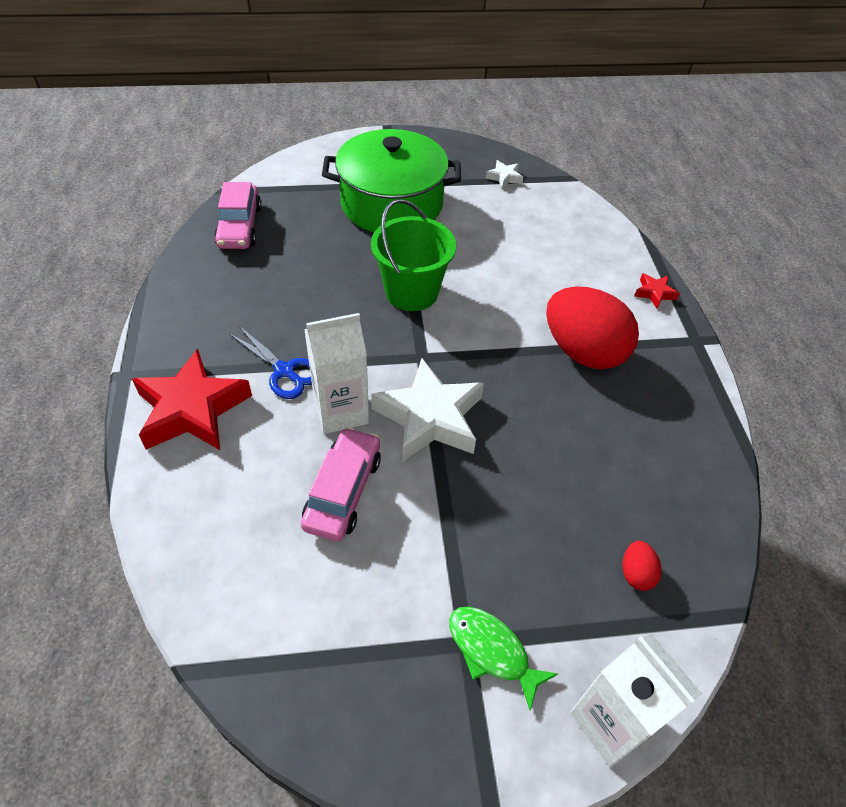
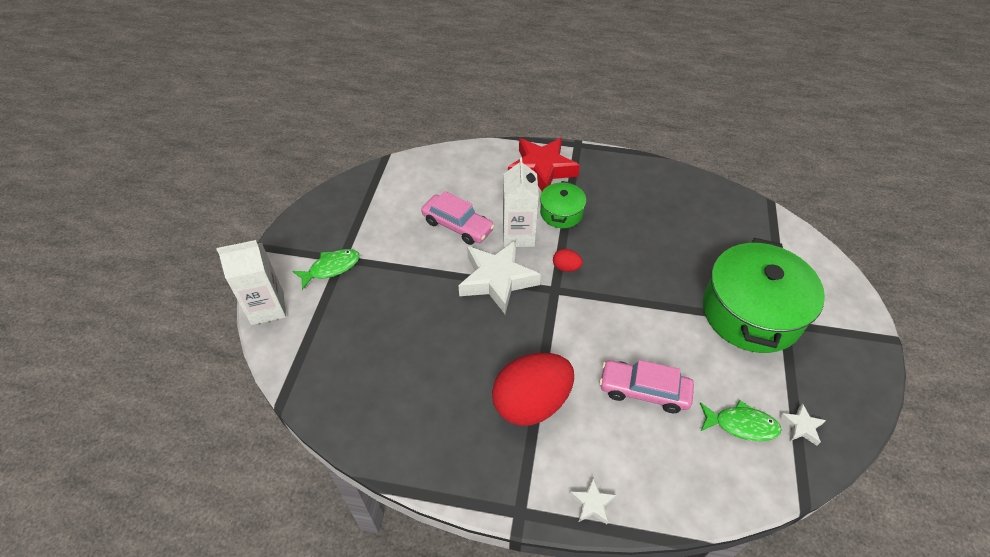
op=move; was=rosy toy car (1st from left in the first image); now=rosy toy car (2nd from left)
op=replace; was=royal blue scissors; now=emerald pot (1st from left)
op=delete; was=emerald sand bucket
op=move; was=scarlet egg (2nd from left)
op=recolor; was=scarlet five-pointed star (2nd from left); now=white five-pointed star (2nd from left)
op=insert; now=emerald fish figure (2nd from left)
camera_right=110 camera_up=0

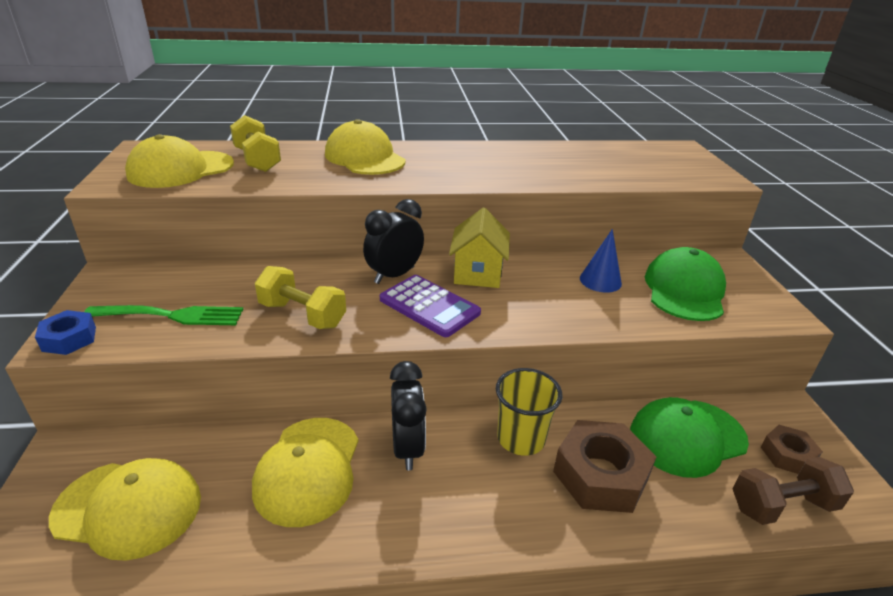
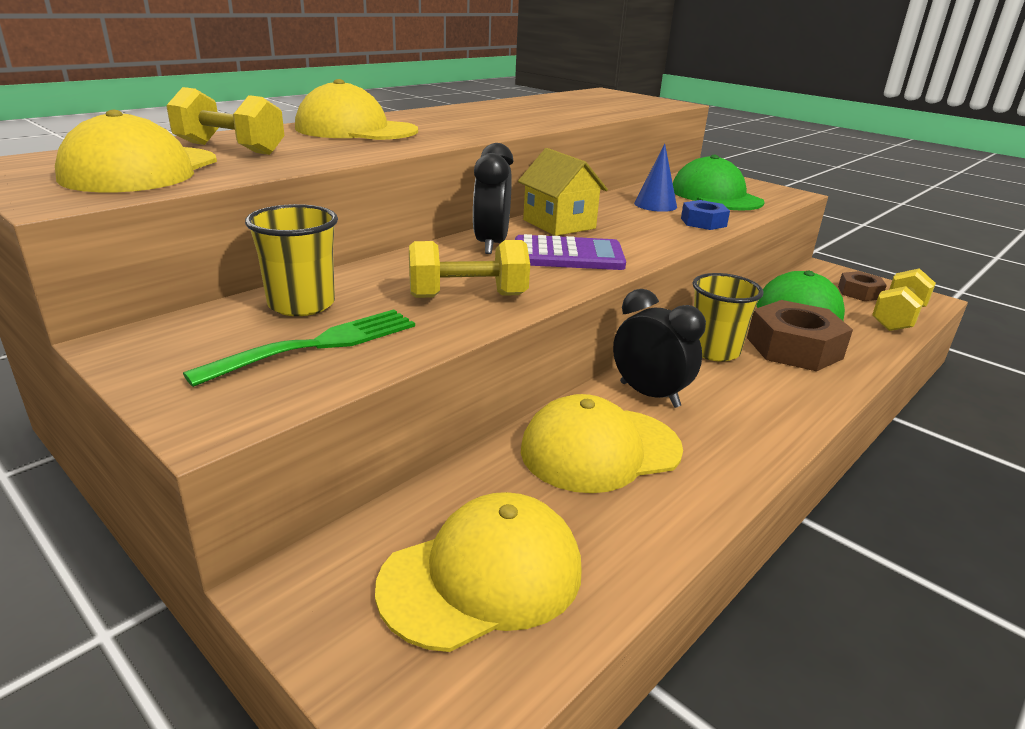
op=move; was=royal blue hexagon nut
op=rotate; was=bright yellow peaked cap (3rd from left in the first image); clockwise=105
op=recolor; was=brown free weight; now=bright yellow free weight (3rd from left)
op=insert; now=bright yellow cup (1st from left)
camera_right=-40 camera_up=-5

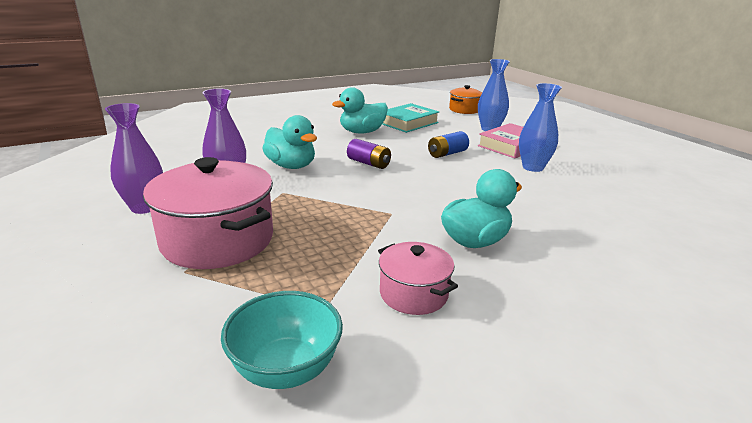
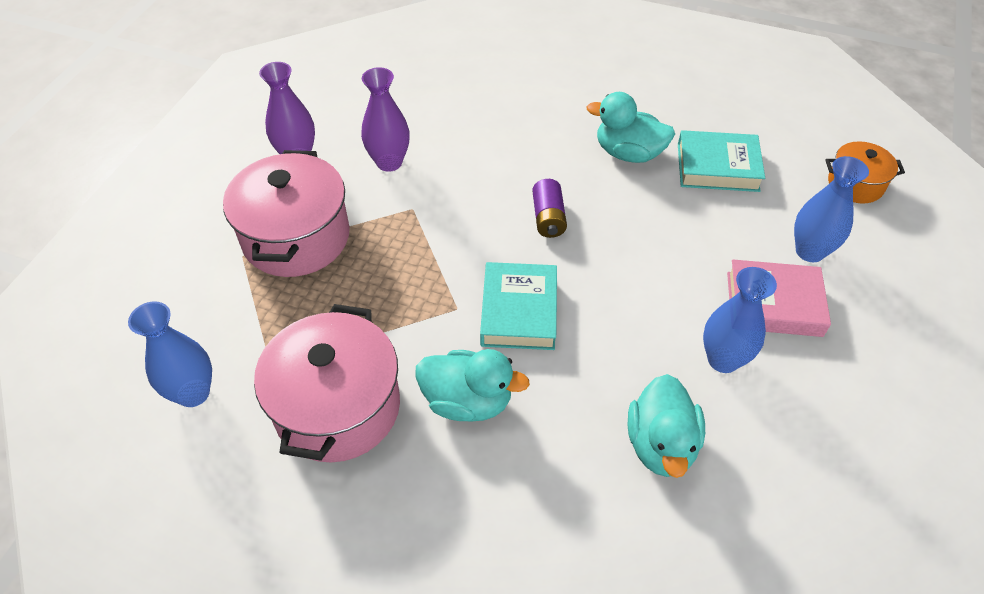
op=replace; was=aqua serving bowl; now=royal blue tall vase (1st from left)
op=move; was=aqua rubber duck (1st from left in the first image); now=aqua rubber duck (3rd from left)
op=resize; was=rosy pot (2nd from left); ratio=1.85
op=delete; was=royal blue power cell
op=insert; now=aqua book (1st from left)
camera_right=50 camera_up=25

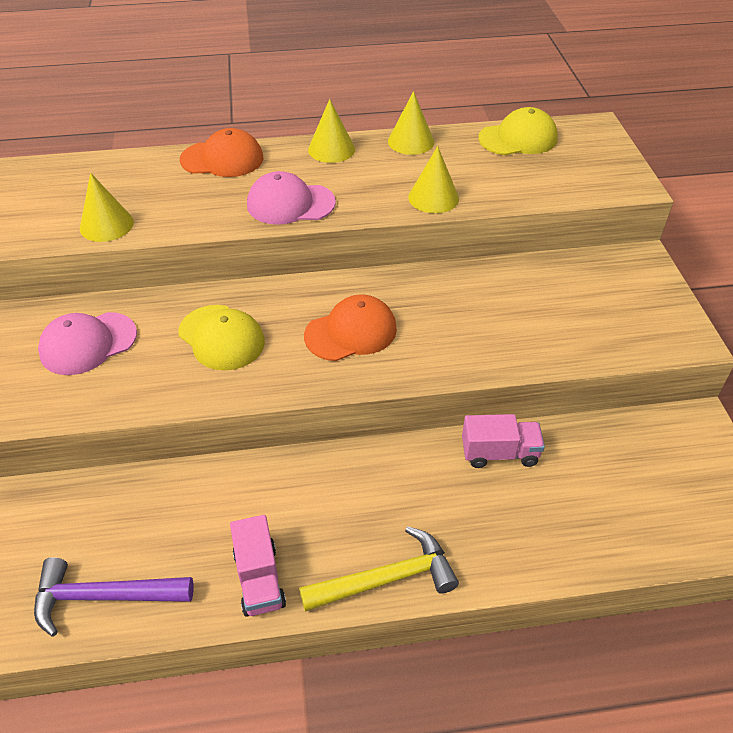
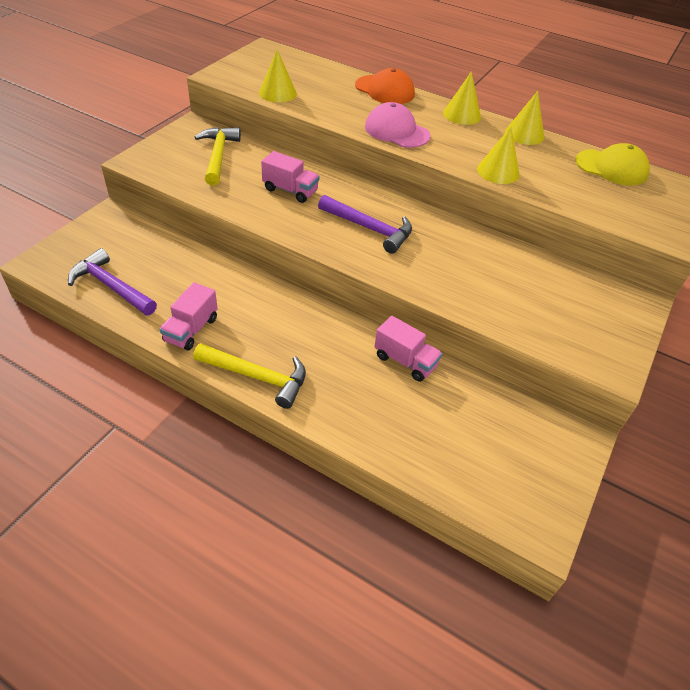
op=replace; was=rosy peaked cap (1st from left); now=bright yellow hammer (1st from left)
op=replace; was=bright yellow peaked cap (1st from left); now=rosy truck (2nd from left)
op=replace; was=orange-coloured peaked cap (2nd from left); now=royal purple hammer (2nd from left)
camera_right=35 camera_up=0

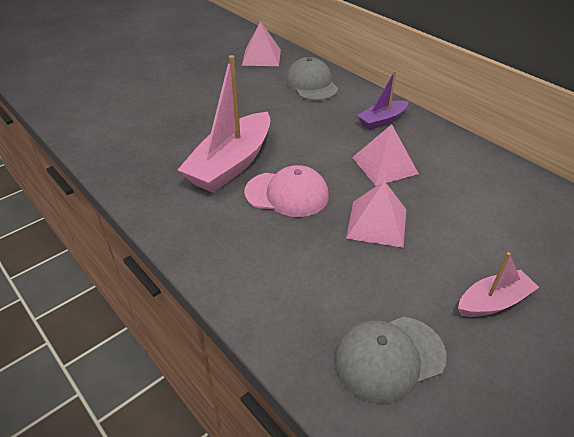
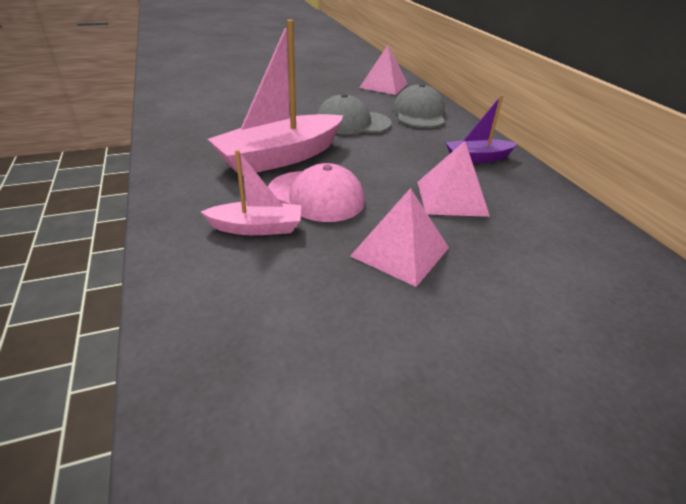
op=move; was=gray peaked cap (2nd from left in the first image); now=gray peaked cap (1st from left)
op=move; was=rosy sailboat (2nd from left in the first image); now=rosy sailboat (1st from left)
camera_right=20 camera_up=-5

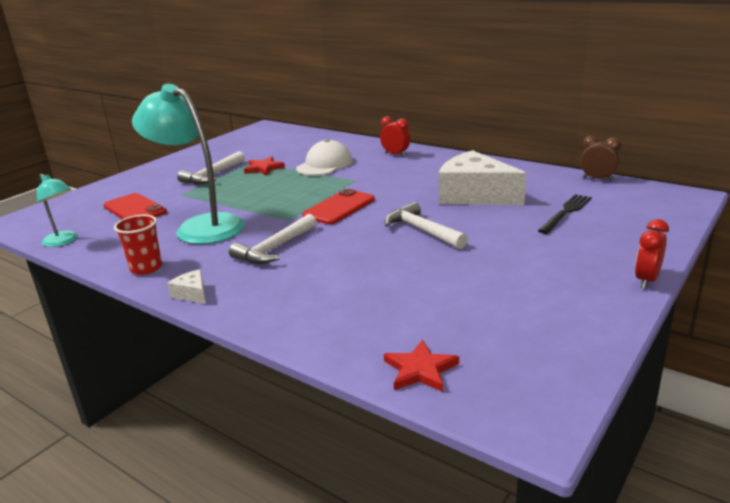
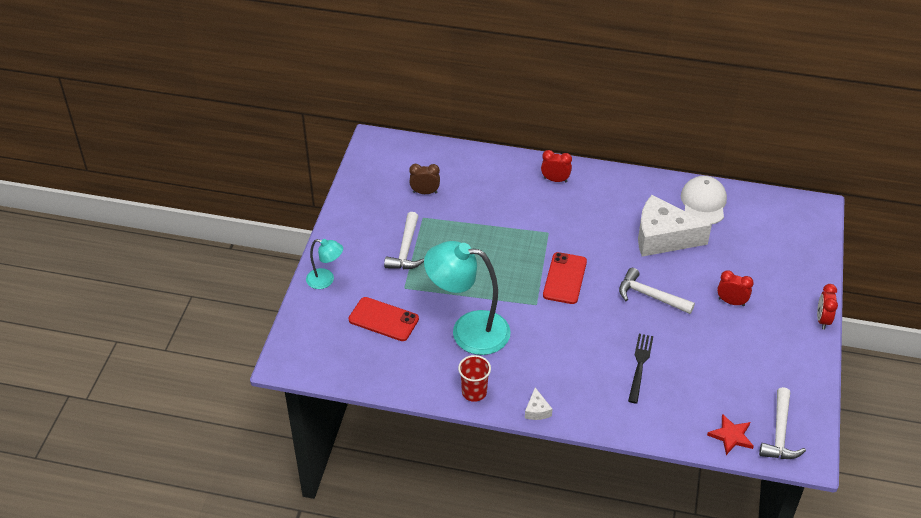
op=move; was=aqua reading lamp (1st from left)
op=rotate; was=white cheese wedge (1st from left); clockwise=-120
op=move; was=white hammer (2nd from left in the first image); now=white hammer (3rd from left)
op=delete; was=scarlet five-pointed star (1st from left)
op=move; was=white peaked cap
op=move; was=black table fork
op=move; was=brown clock
op=insert; now=scarlet clock (2nd from left)
camera_right=-25 camera_up=20

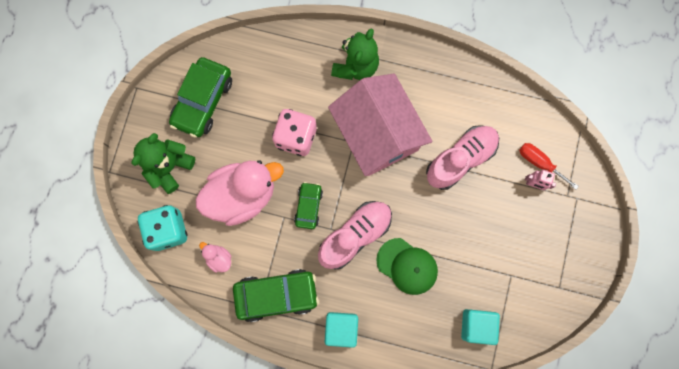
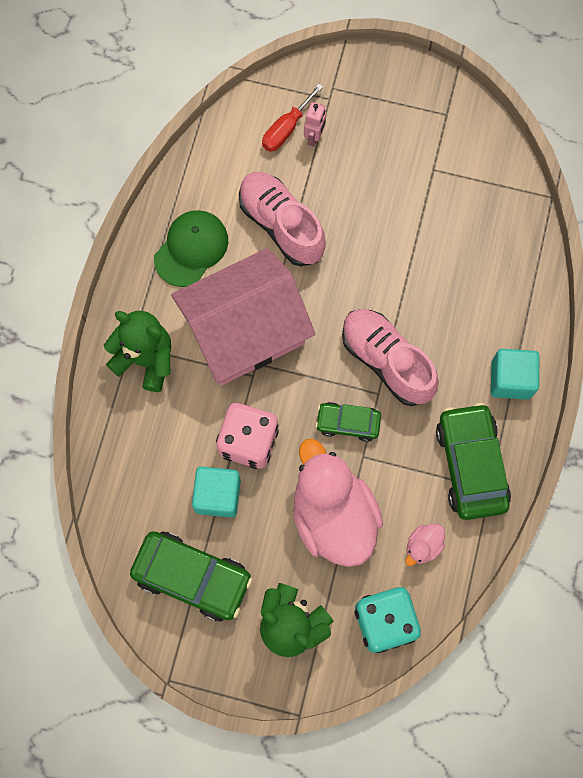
op=move; was=emerald peaked cap
op=move; was=aqua cube (2nd from left in the first image); now=aqua cube (1st from left)
camera_right=-90 camera_up=-5

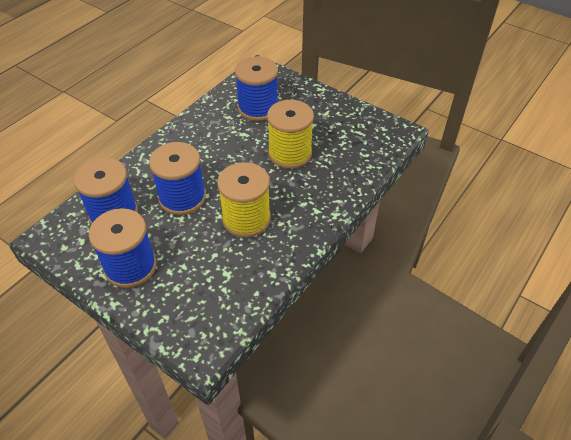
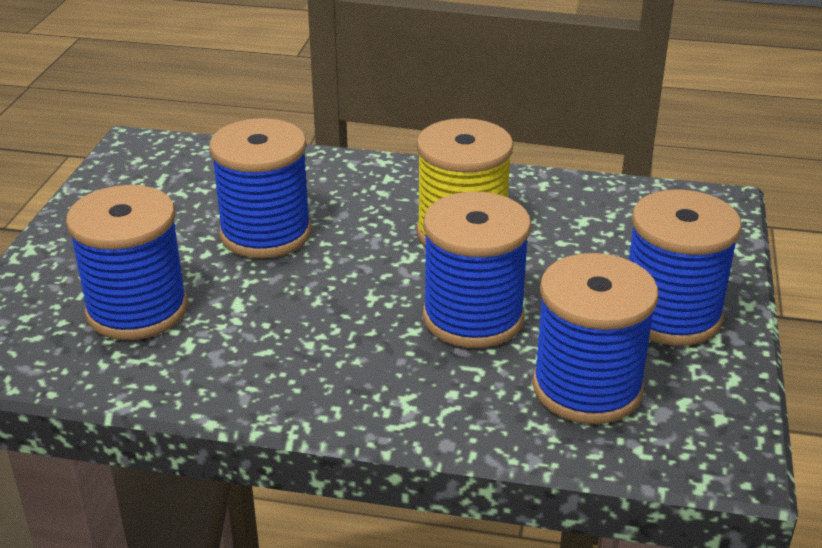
op=recolor; was=bright yellow reel of thread (2nd from left); now=royal blue reel of thread (2nd from left)
camera_right=-115 camera_up=-15

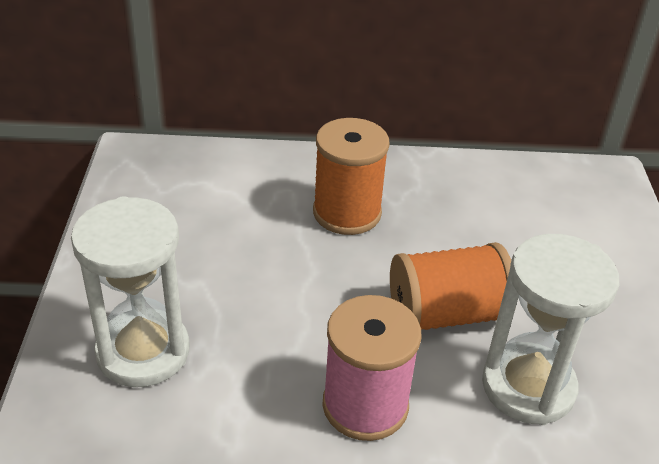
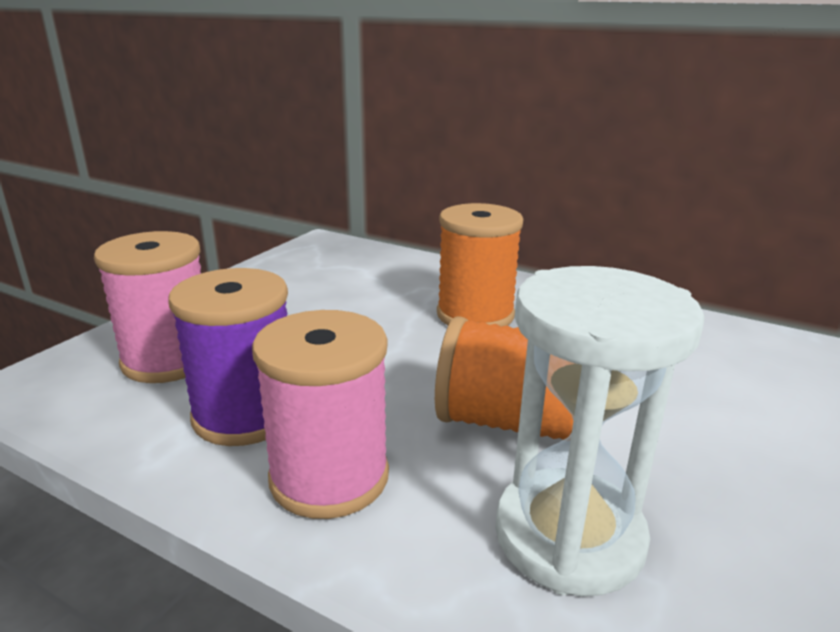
op=replace; was=white hourglass (1st from left); now=rosy reel of thread (1st from left)
op=insert; now=royal purple reel of thread
camera_right=30 camera_up=-15

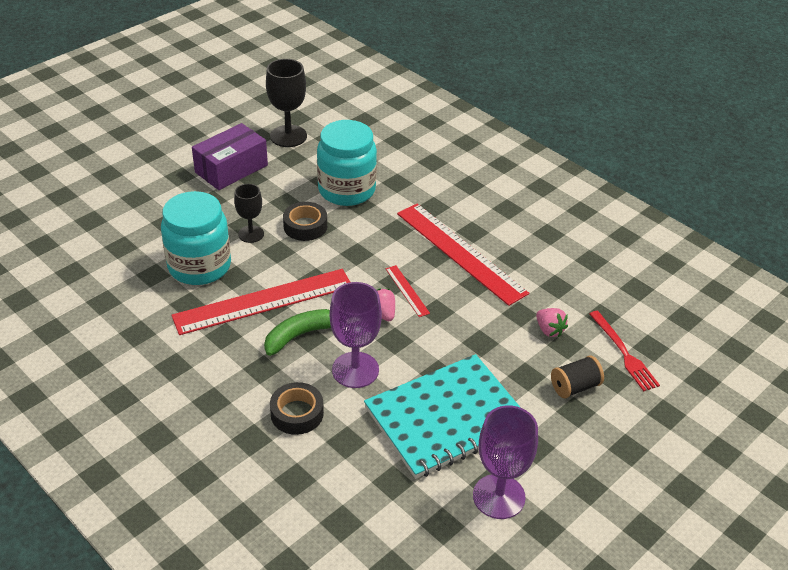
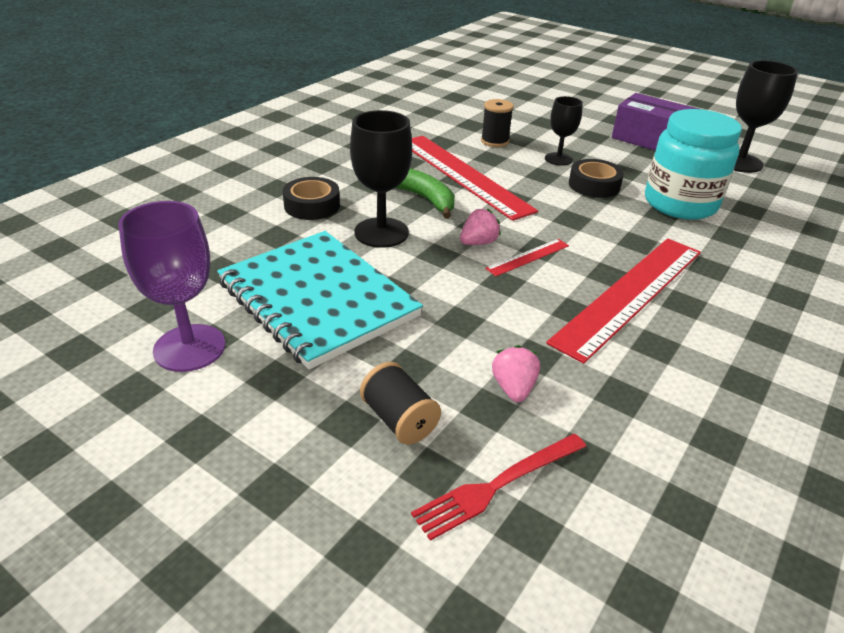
op=replace; was=aqua jam jar (1st from left); now=black reel of thread (2nd from left)
op=recolor; was=royal purple goblet (1st from left); now=black goblet (1st from left)
op=rotate; was=rosy strawberry (2nd from left); clockwise=135
camera_right=80 camera_up=-5

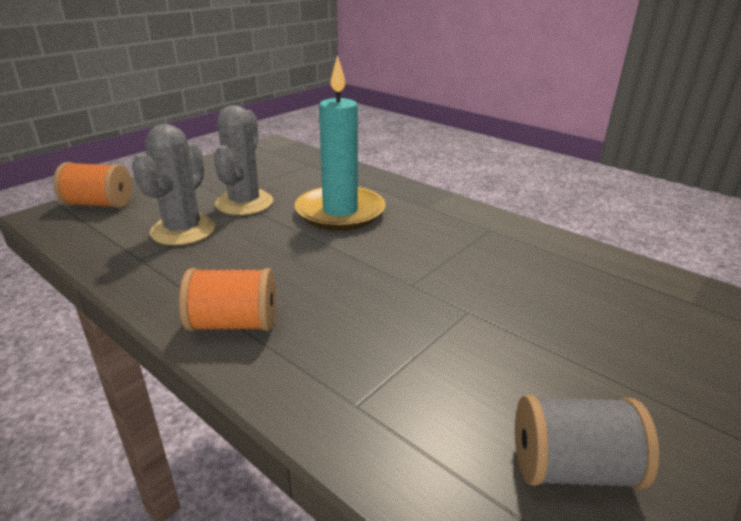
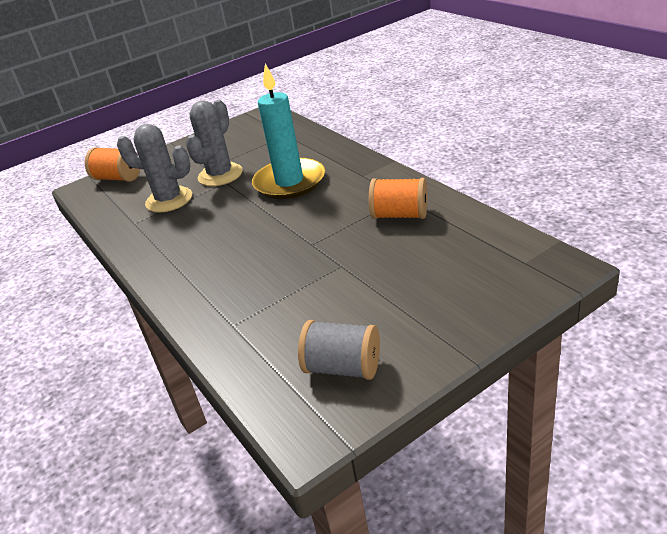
op=rotate; was=gray cactus (1st from left); clockwise=75
op=move; was=orange-coloured reel of thread (2nd from left)
camera_right=20 camera_up=5

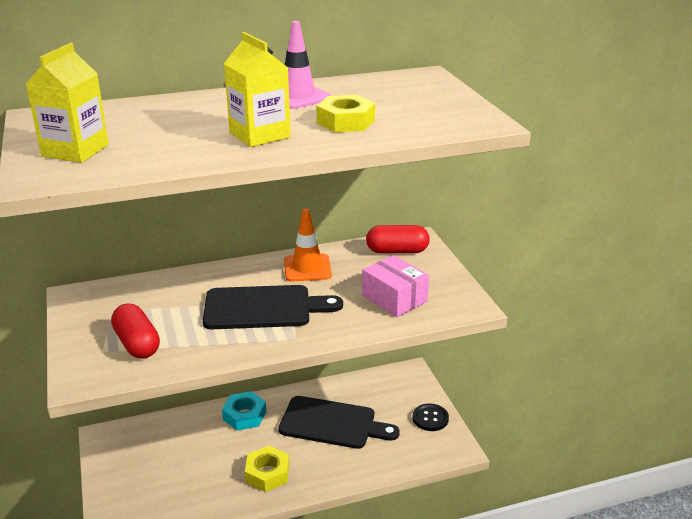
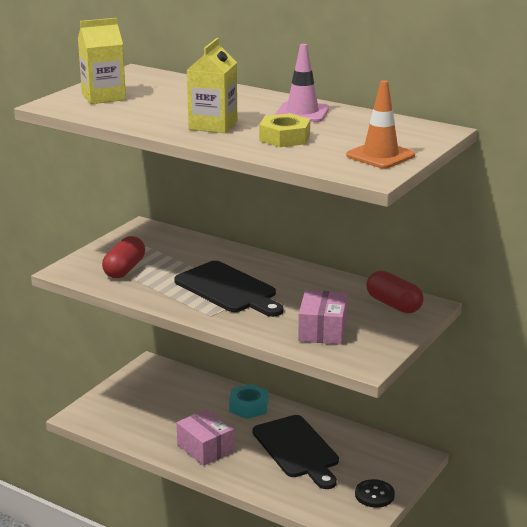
op=replace; was=bright yellow hexagon nut (1st from left); now=rosy parcel (1st from left)
op=move; was=orange-coloured traffic cone
camera_right=50 camera_up=-5

